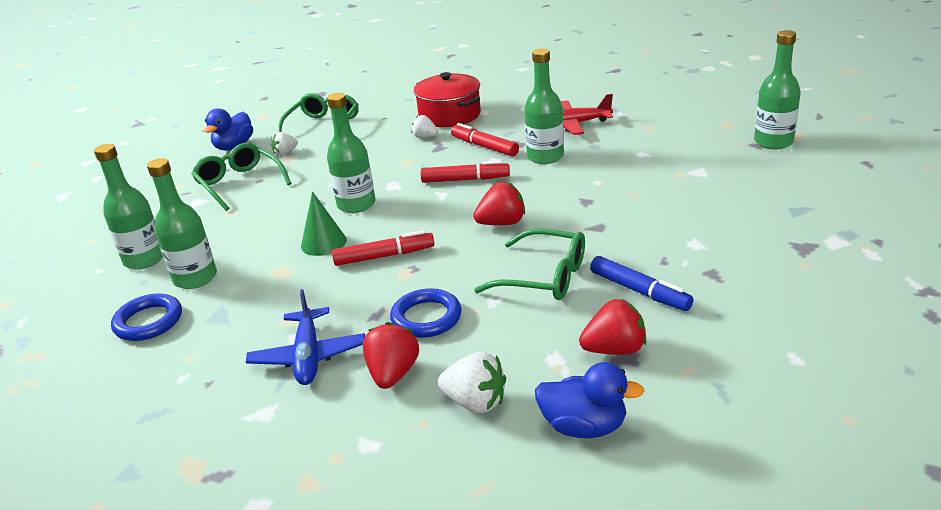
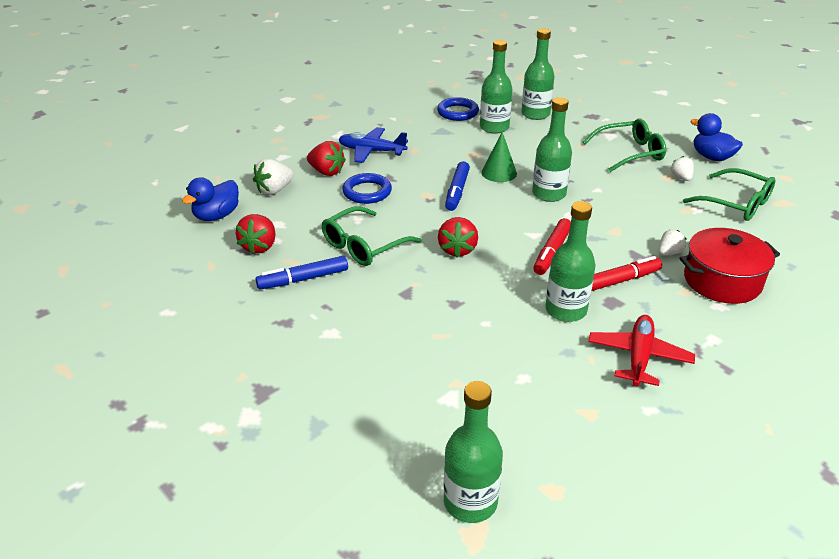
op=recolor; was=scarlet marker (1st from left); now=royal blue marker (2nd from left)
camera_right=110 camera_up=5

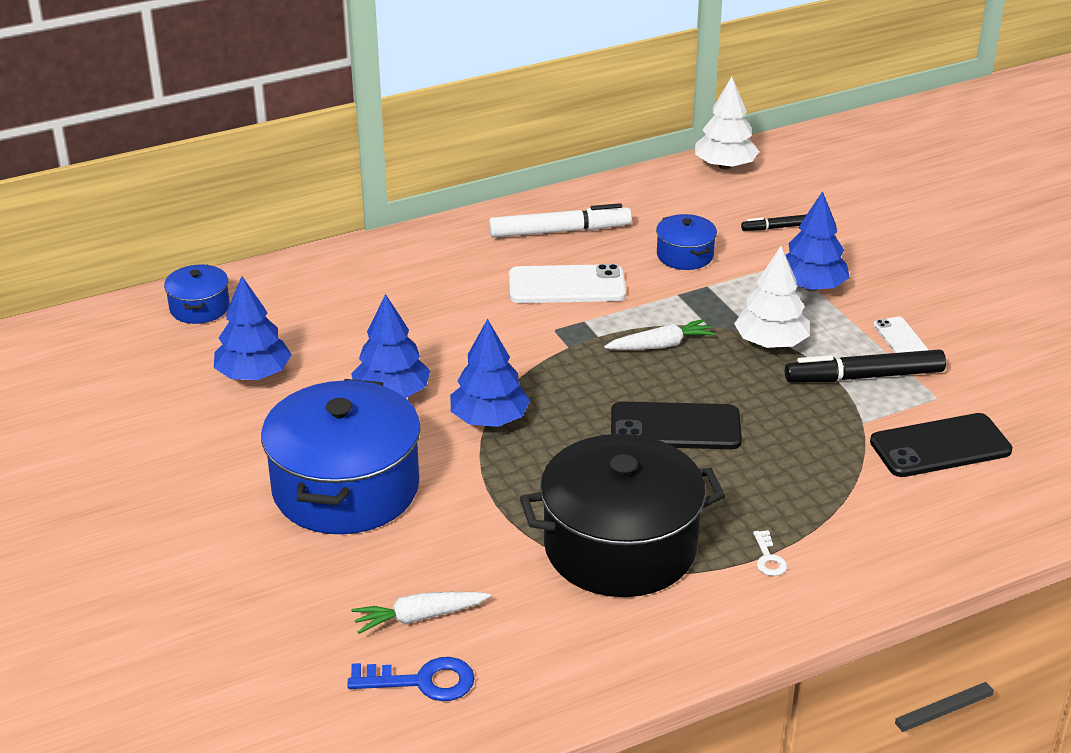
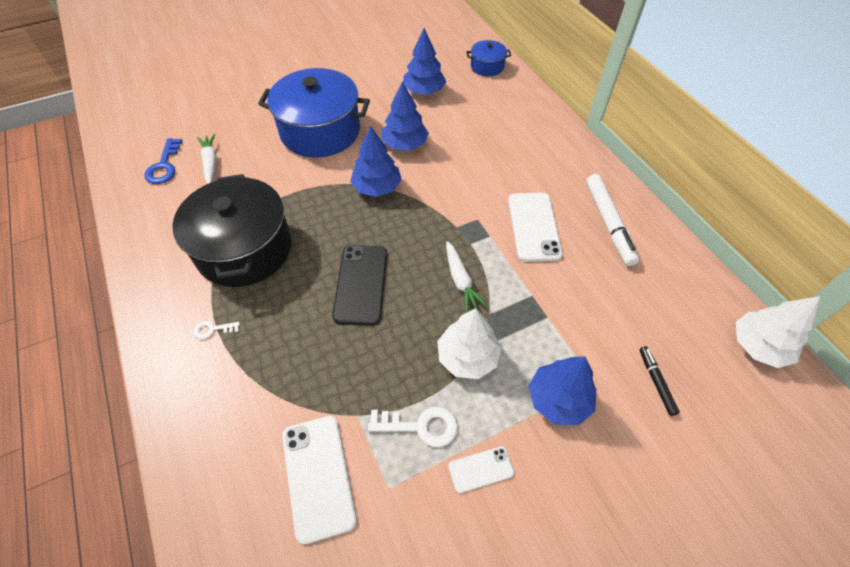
op=delete; was=royal blue pot (3rd from left)
op=replace; was=black marker (2nd from left); now=white latchkey (2nd from left)
op=recolor; was=black smartphone (2nd from left); now=white smartphone (1st from left)
camera_right=90 camera_up=20

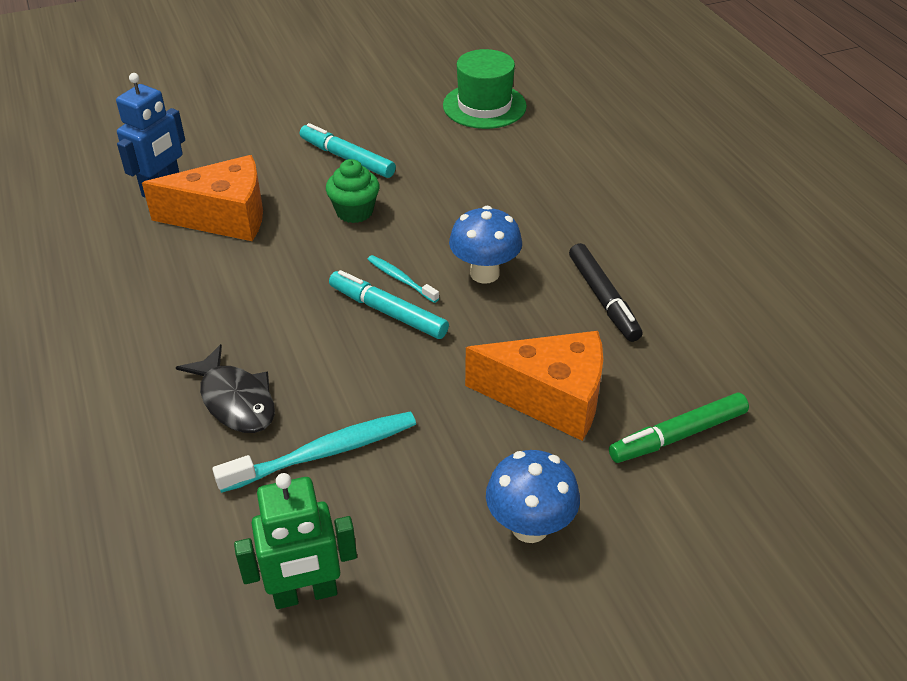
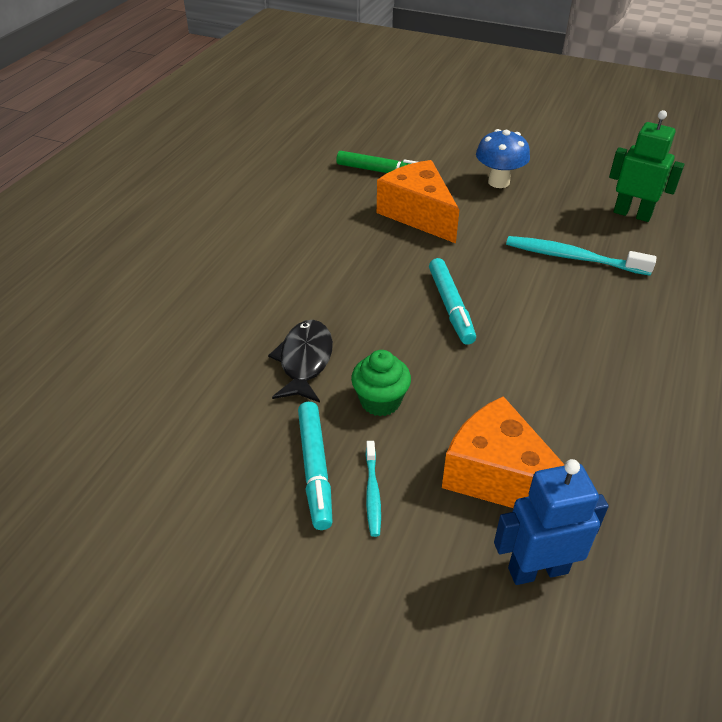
op=move; was=black fish figure
op=move; was=aqua toothbrush (2nd from left in the first image); now=aqua toothbrush (1st from left)
op=delete; was=emerald top hat
op=delete; was=royal blue toadstool (1st from left)
op=delete; was=black marker
camera_right=-135 camera_up=0

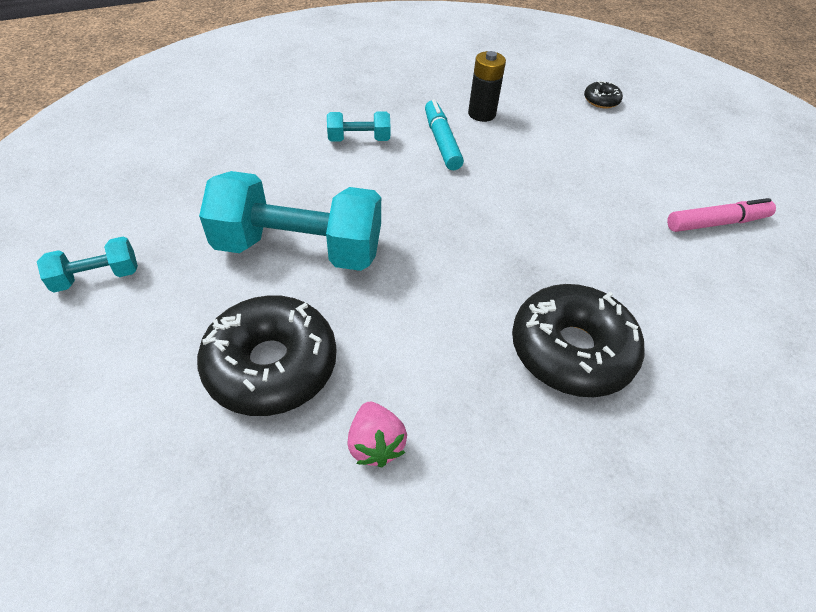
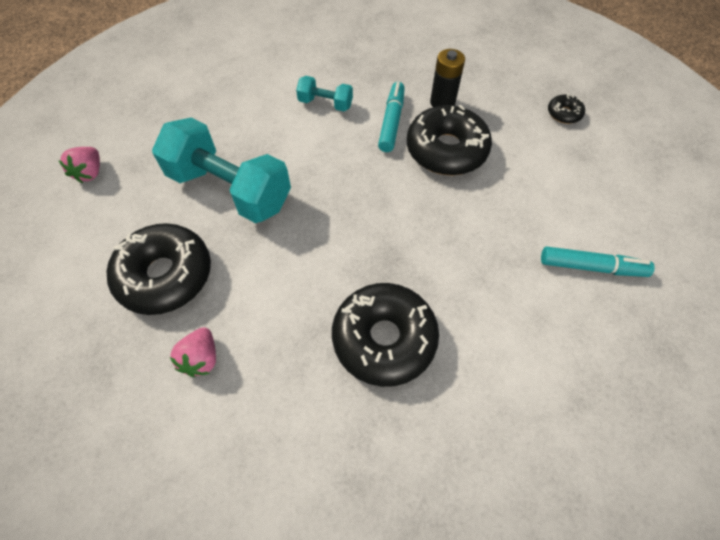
op=replace; was=aqua free weight (1st from left); now=rosy strawberry (1st from left)
op=recolor; was=rosy marker; now=aqua marker (2nd from left)
op=insert; now=black donut (3rd from left)
camera_right=25 camera_up=10

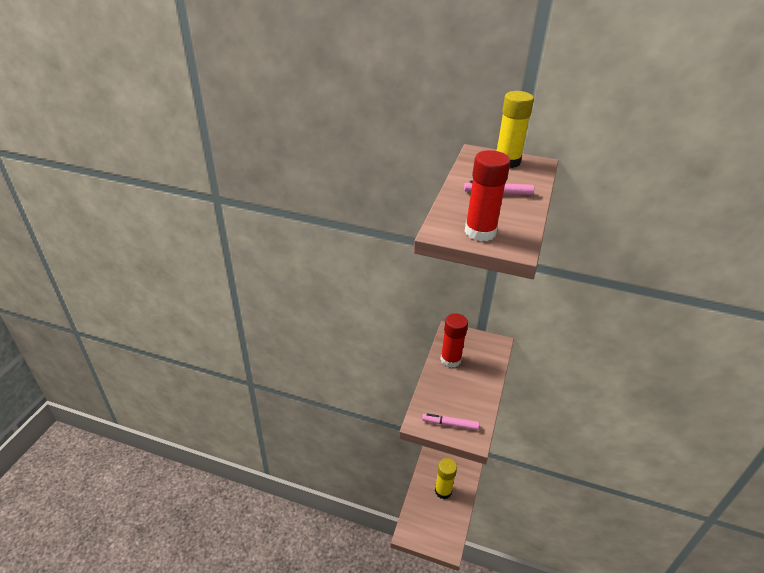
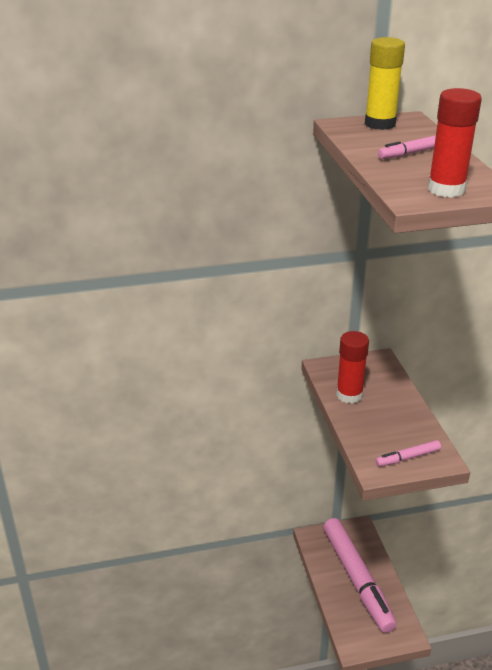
op=replace; was=bright yellow glue stick (1st from left); now=rosy marker (1st from left)
camera_right=-30 camera_up=-5

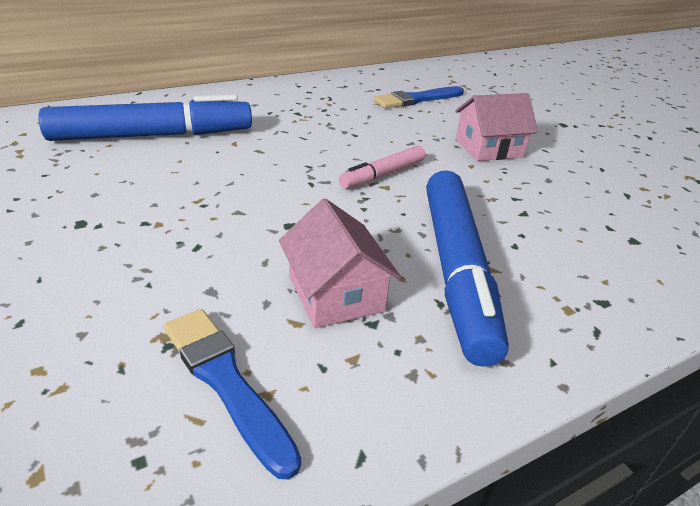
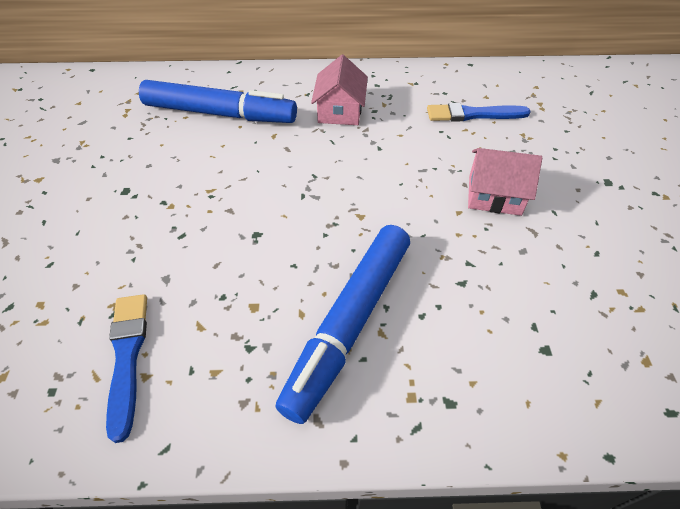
op=move; was=rosy house (1st from left)
op=delete; was=rosy marker
camera_right=30 camera_up=15

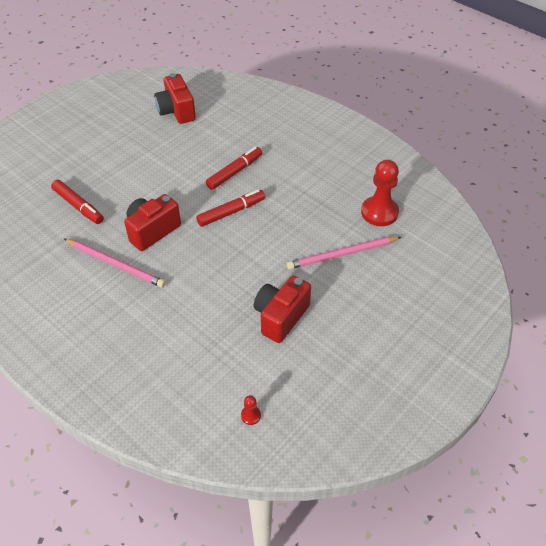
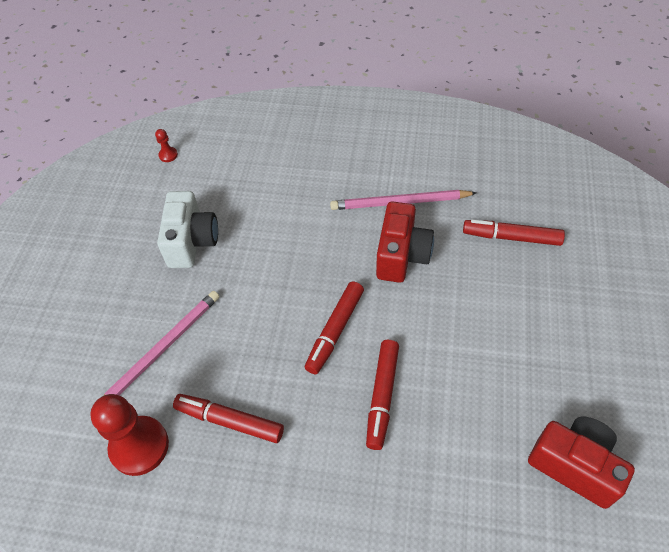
op=recolor; was=scarlet camera (3rd from left); now=white camera
op=insert; now=scarlet marker (1st from left)
camera_right=150 camera_up=5

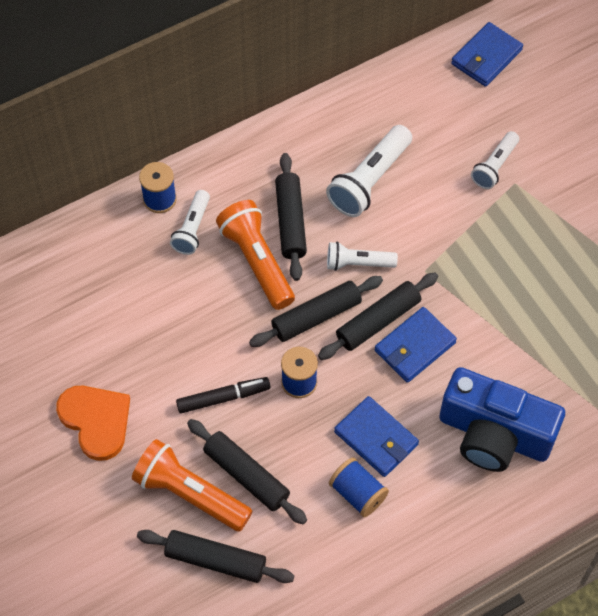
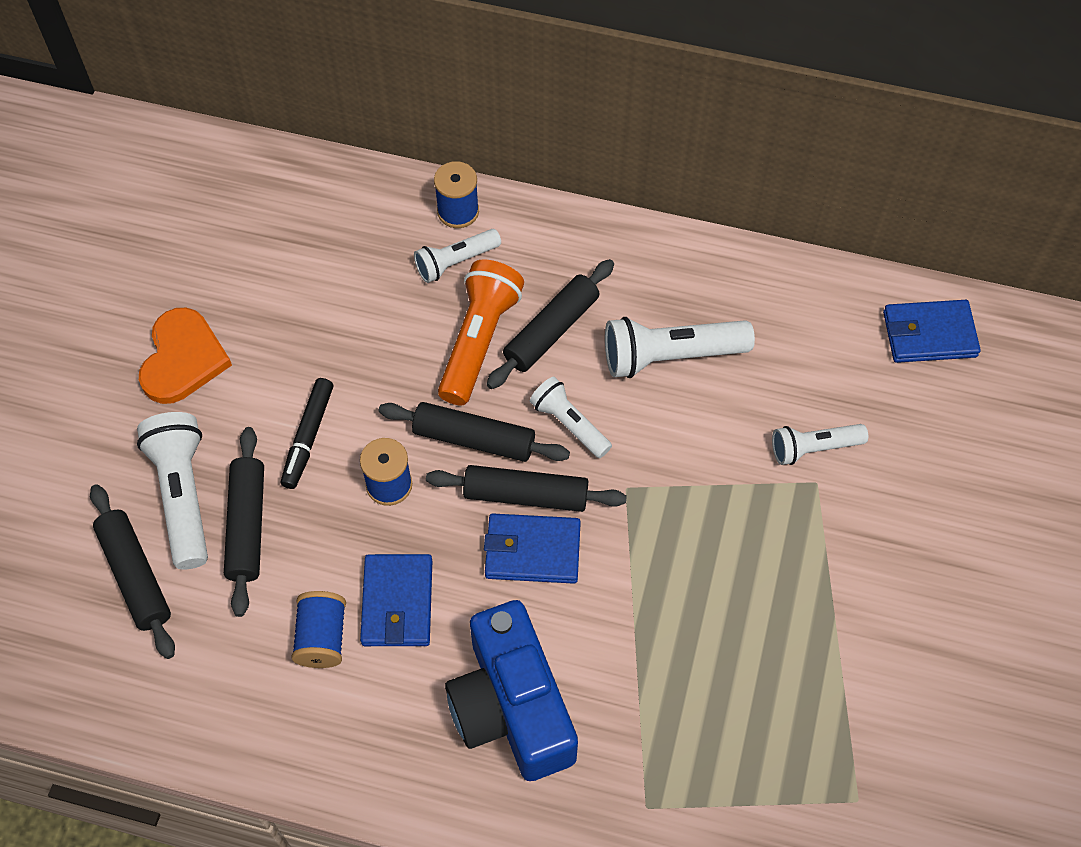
op=recolor; was=orange-coloured pocket torch (1st from left); now=white pocket torch (1st from left)
op=rotate; was=black marker; clockwise=75
camera_right=45 camera_up=0

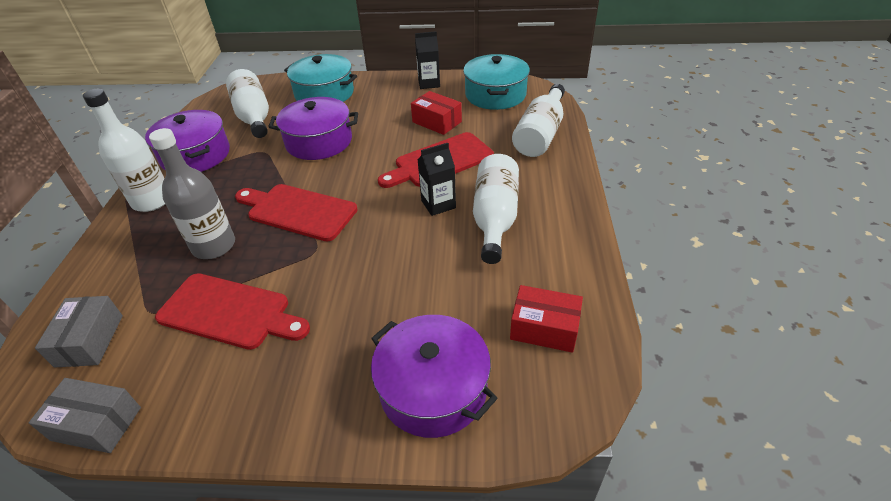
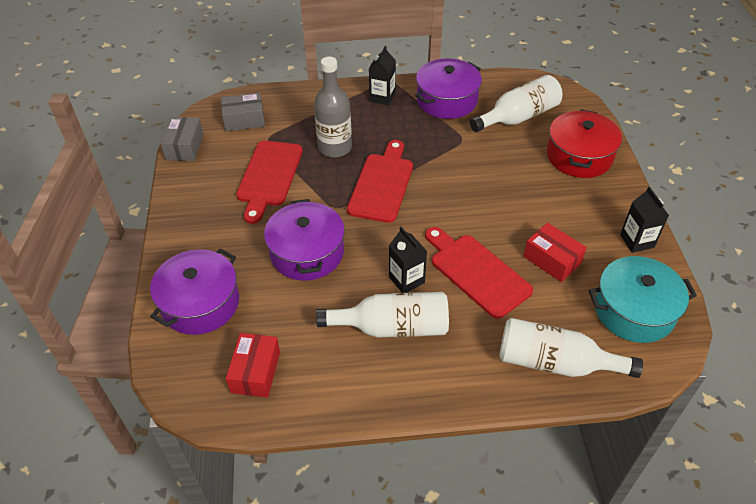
op=replace; was=white flask (1st from left); now=black carton (1st from left)
op=move; was=royal purple pot (2nd from left)
op=recolor; was=aqua pot (1st from left); now=scarlet pot
op=rotate; was=scarlet parcel (1st from left in the first image); clockwise=-75
camera_right=80 camera_up=5

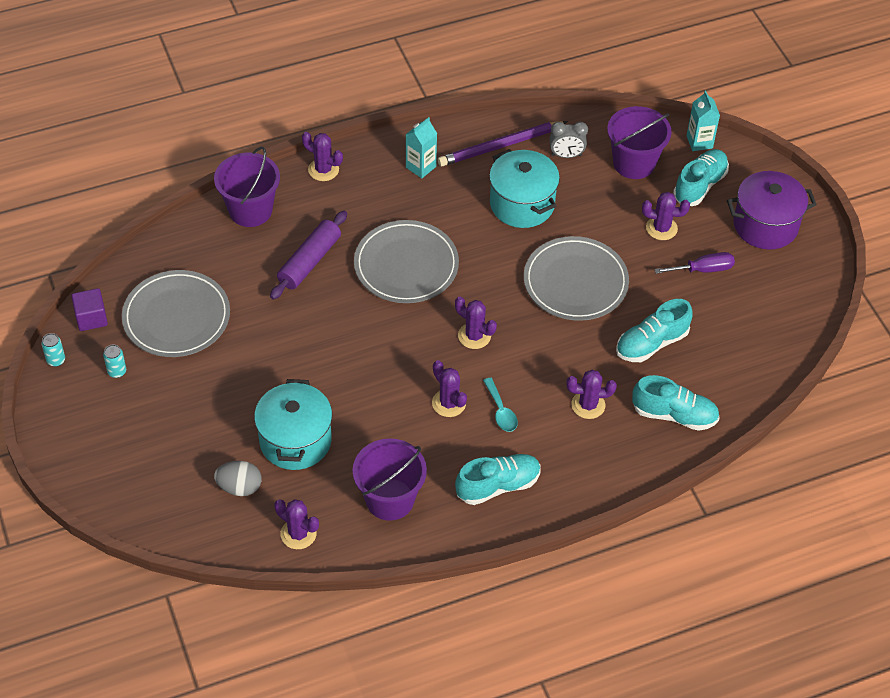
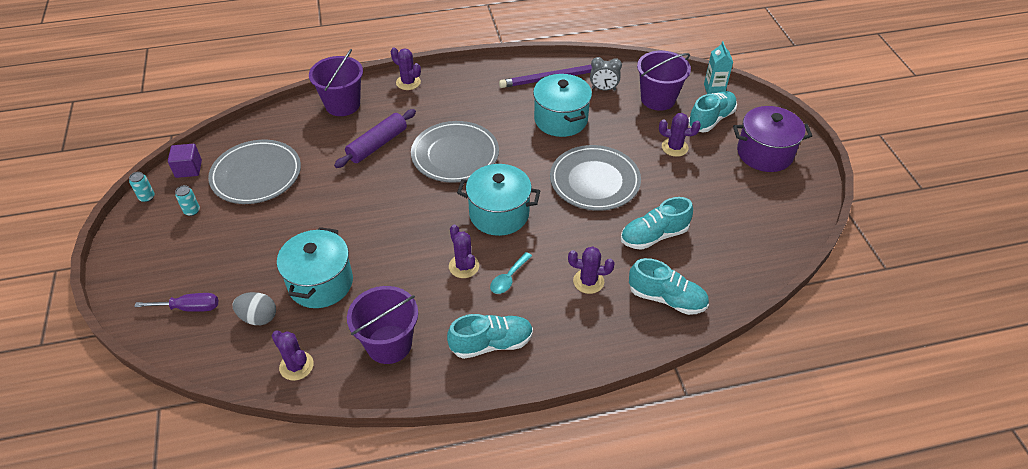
op=delete; was=aqua carton (1st from left)
op=replace; was=royal purple cactus (4th from left); now=aqua pot (2nd from left)
op=rotate; was=aqua spoon; clockwise=45
op=move; was=royal purple screwdriver
camera_right=10 camera_up=-5

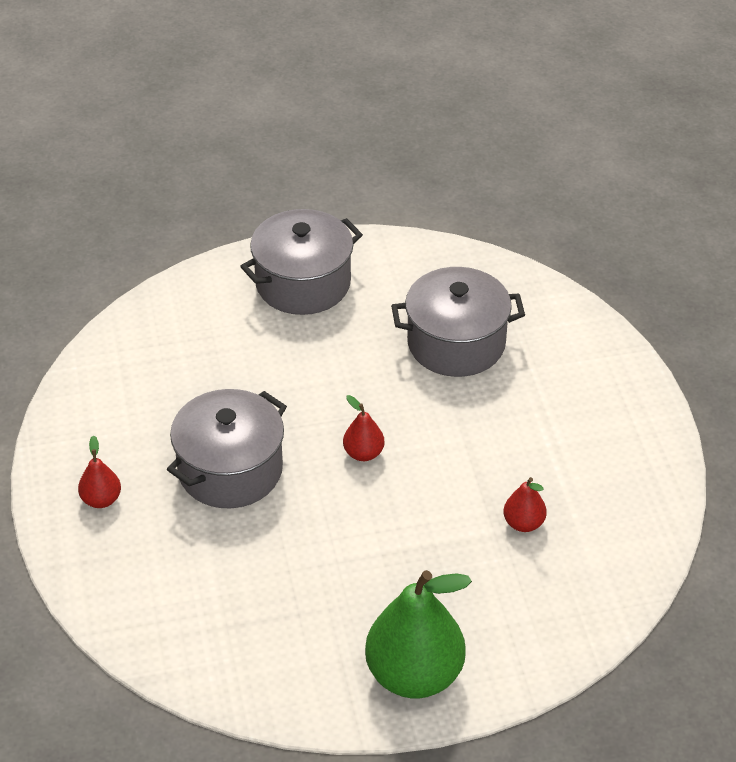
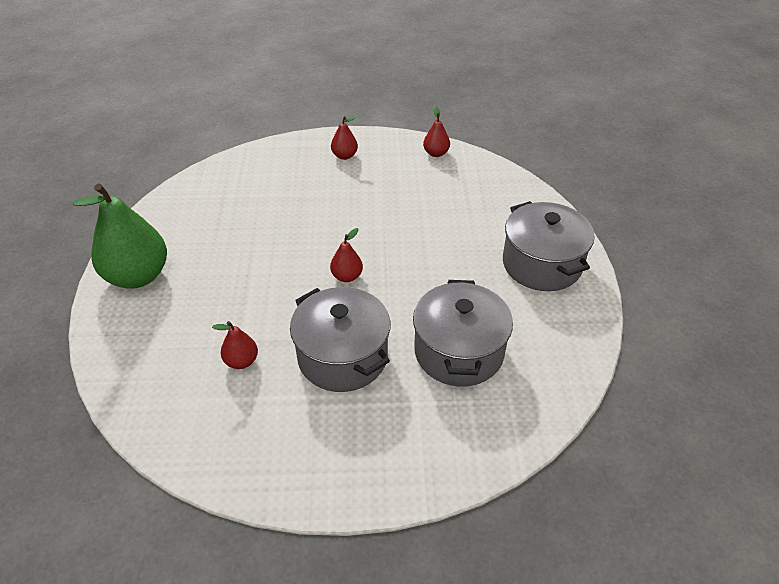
op=move; was=gray pot (1st from left)
op=insert; now=scarlet pear fruit (4th from left)
camera_right=100 camera_up=0

